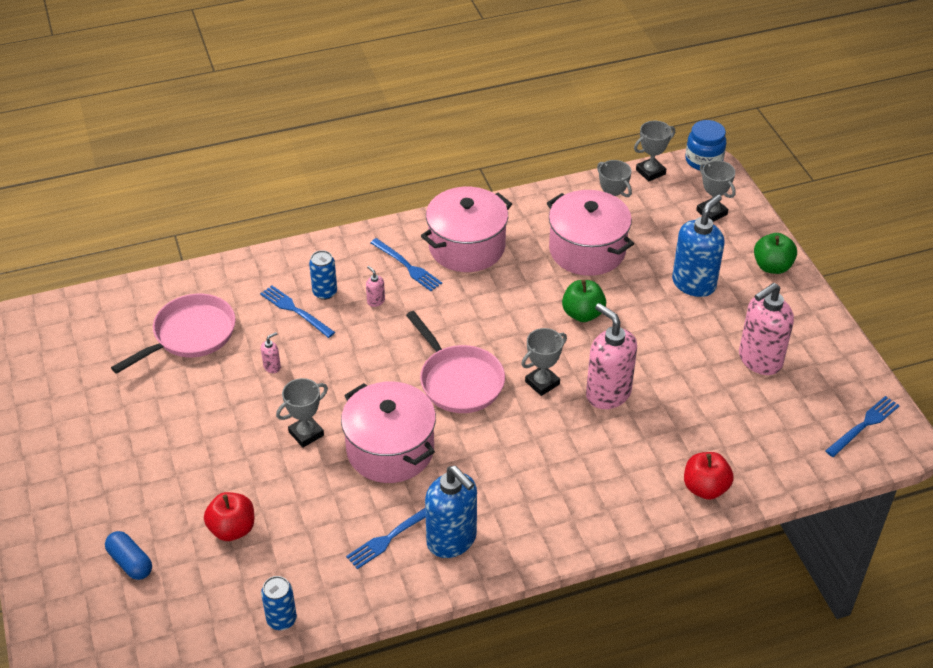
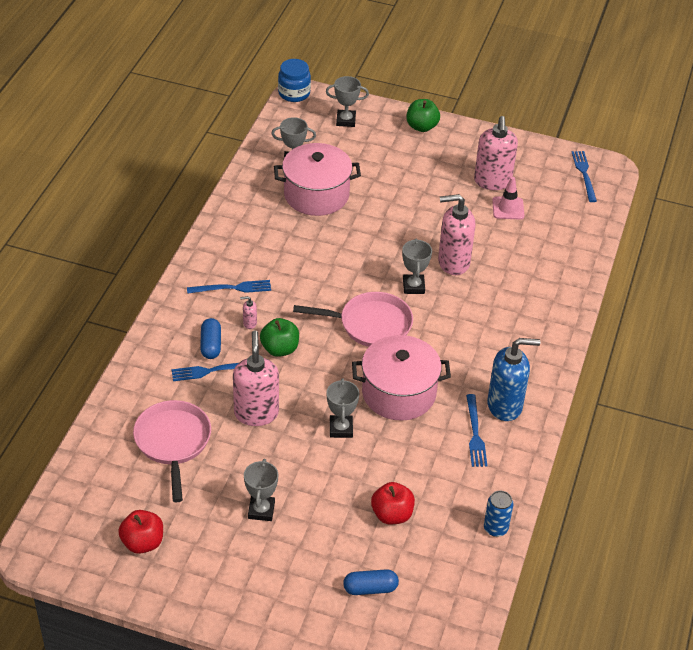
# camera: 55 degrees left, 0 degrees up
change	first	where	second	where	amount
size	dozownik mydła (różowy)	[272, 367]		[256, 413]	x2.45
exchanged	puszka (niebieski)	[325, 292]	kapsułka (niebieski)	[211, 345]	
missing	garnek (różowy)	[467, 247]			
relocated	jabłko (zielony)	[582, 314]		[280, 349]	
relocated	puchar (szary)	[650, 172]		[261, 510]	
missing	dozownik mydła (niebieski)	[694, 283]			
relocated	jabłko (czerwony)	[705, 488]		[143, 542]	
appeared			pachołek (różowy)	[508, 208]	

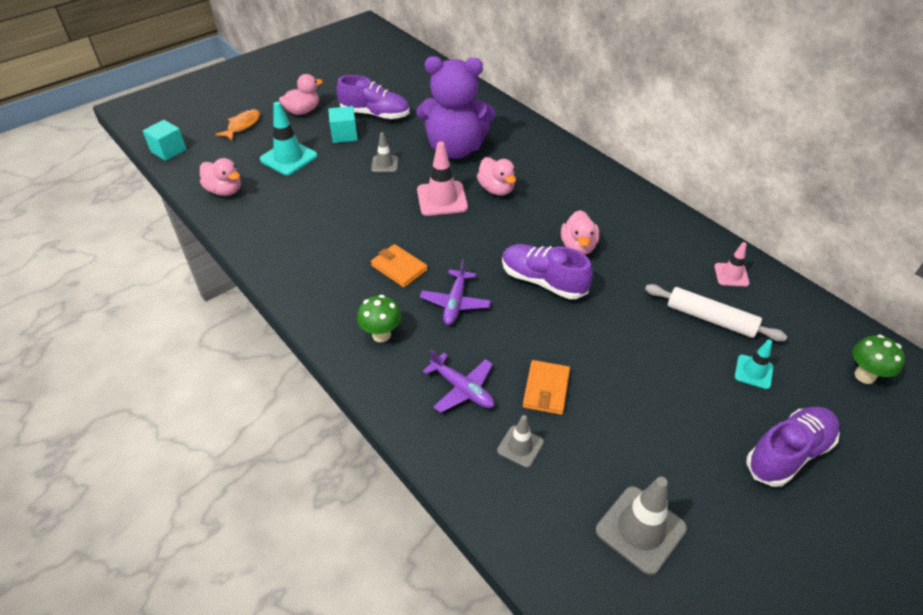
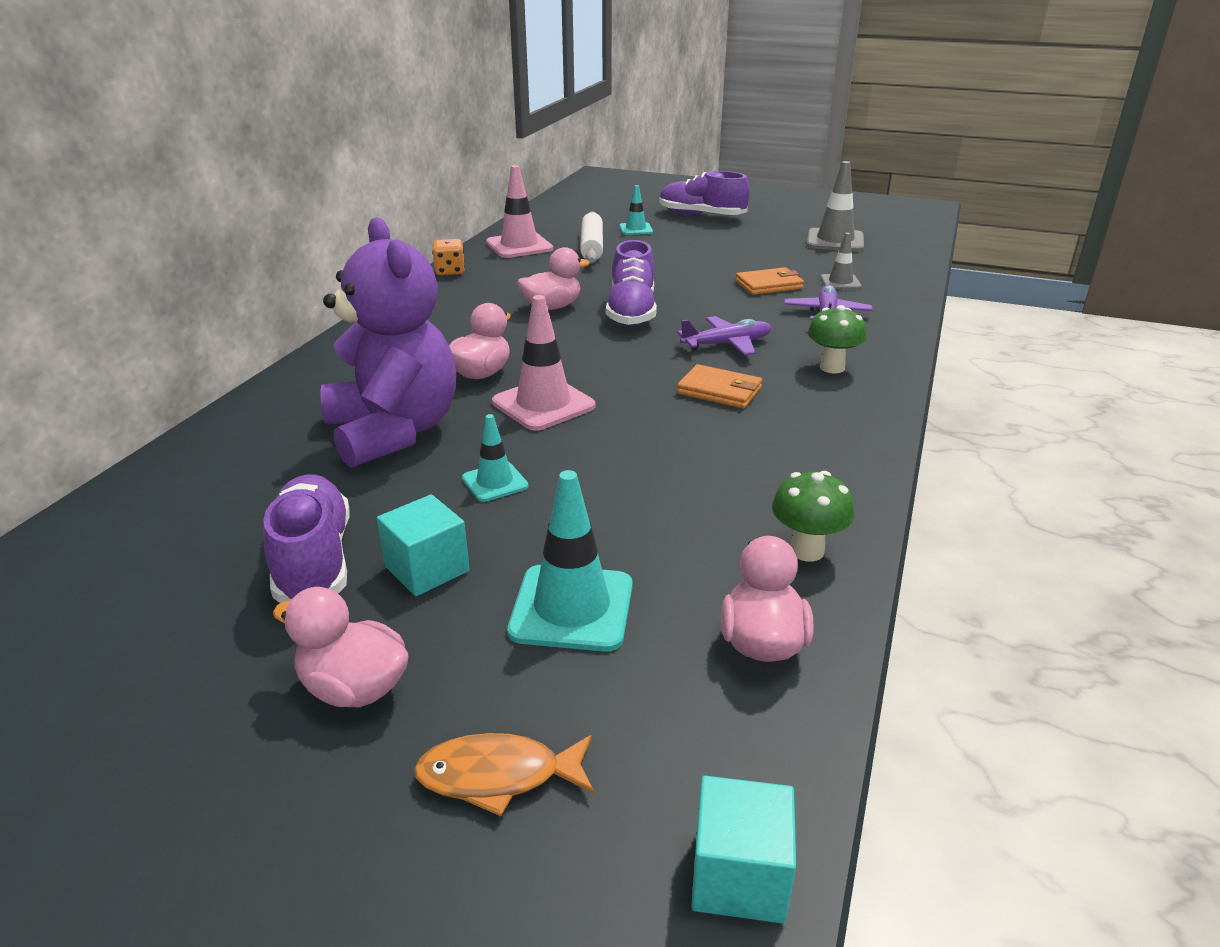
# camera: 120 degrees left, 15 degrees down
change	first	where	second	where	amount
colour	pachołek (szary)	[384, 164]	pachołek (turkusowy)	[495, 482]	
spun	portfel (pomarańczowy)	[399, 268]		[719, 391]	75 degrees counterclockwise
size	pachołek (różowy)	[731, 275]		[519, 246]	x1.72
relocated	grzyb (zielony)	[864, 376]		[806, 550]	
appeared			kostka do gry (pomarańczowy)	[450, 271]	

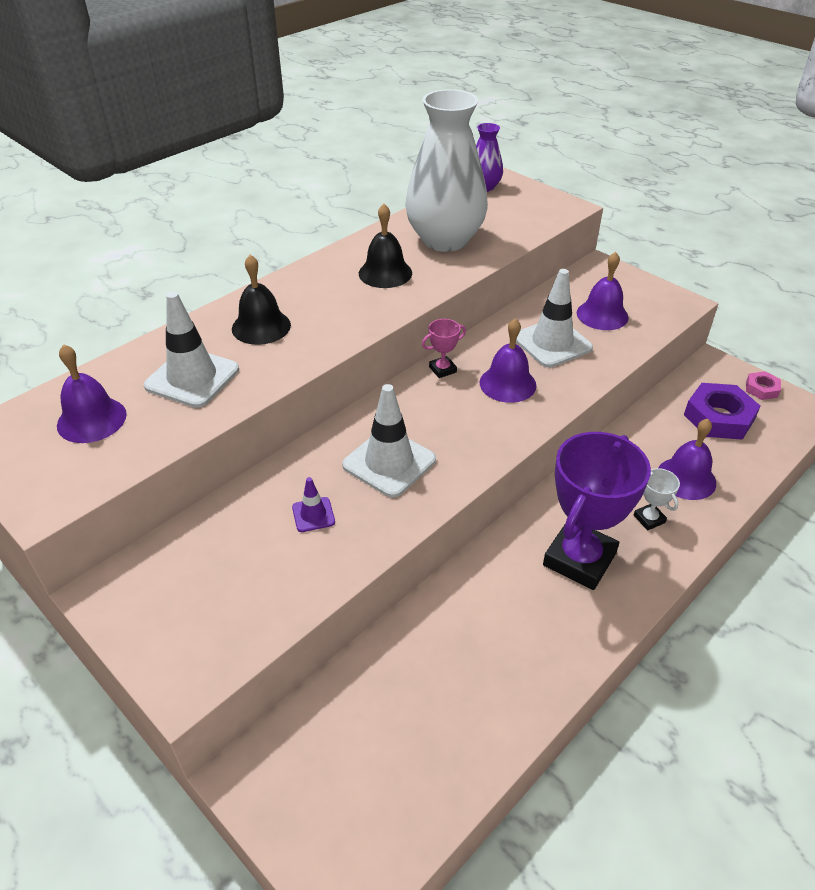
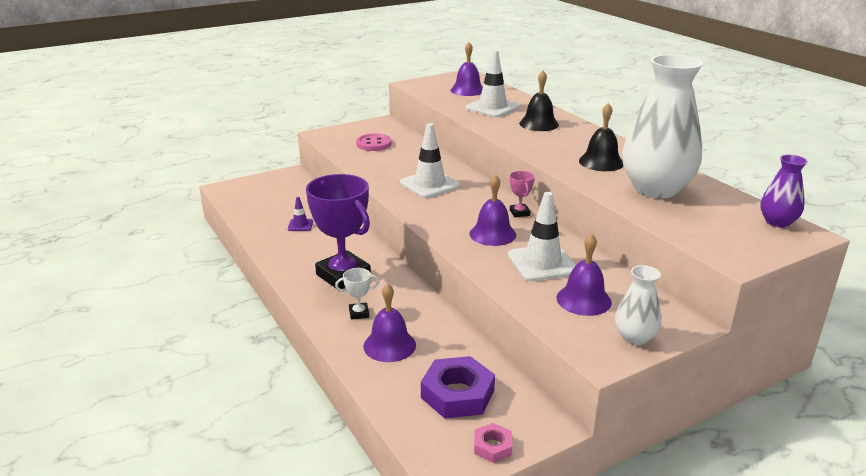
# camera: 105 degrees right, 15 degrees down
change	first	where	second	where	amount
relocated	pachołek (fioletowy)	[313, 515]		[300, 225]	
appeared			guzik (różowy)	[374, 144]	
appeared			wazon (biały)	[635, 337]	

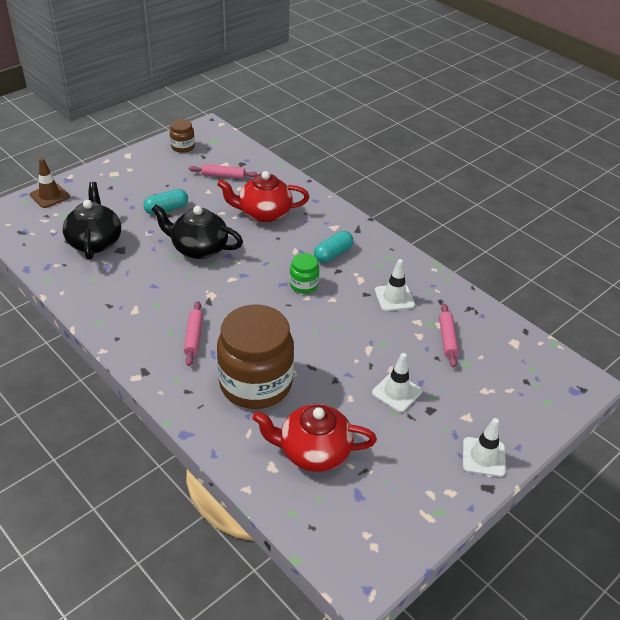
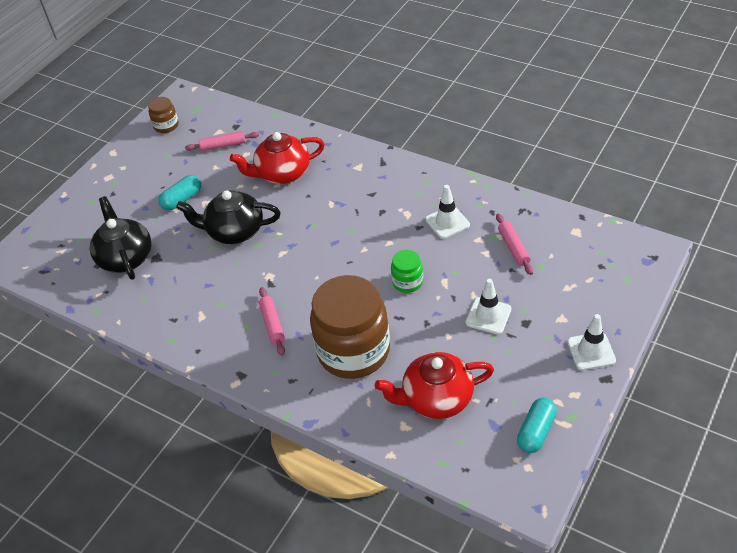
# camera: 10 degrees left, 5 degrees up
change	first	where	second	where	amount
missing	pachołek (brązowy)	[50, 196]			
relocated	słoik (zielony)	[303, 285]		[407, 282]	
relocated	kapsułka (turkusowy)	[333, 254]		[536, 431]	

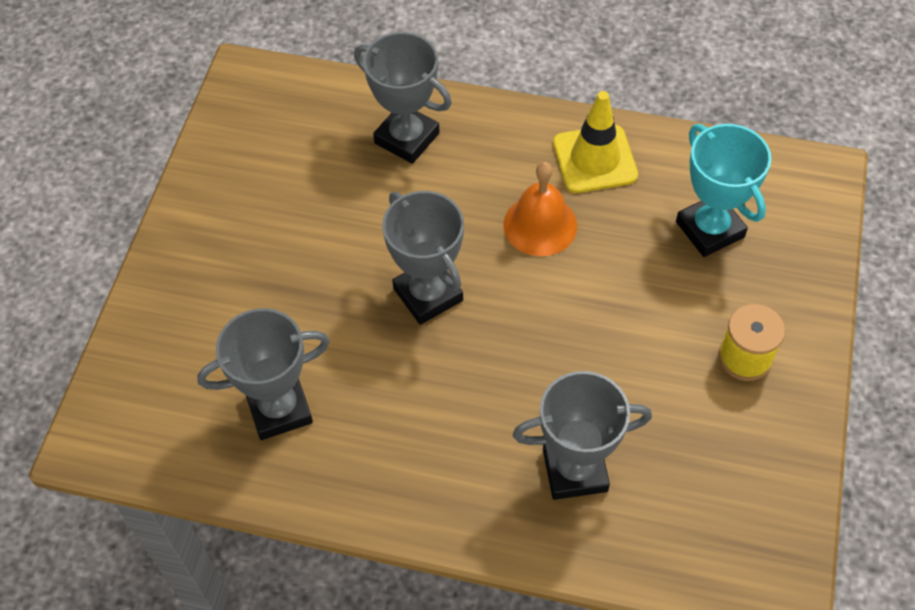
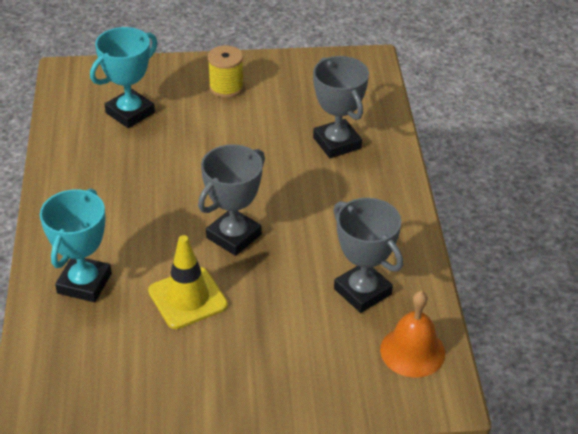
# camera: 110 degrees left, 15 degrees down
change	first	where	second	where	amount
colour	puchar (szary)	[407, 138]	puchar (turkusowy)	[84, 283]	
relocated	dzwonek (pomarańczowy)	[540, 225]		[412, 351]	
relocated	pachołek (żółty)	[594, 159]		[187, 298]	

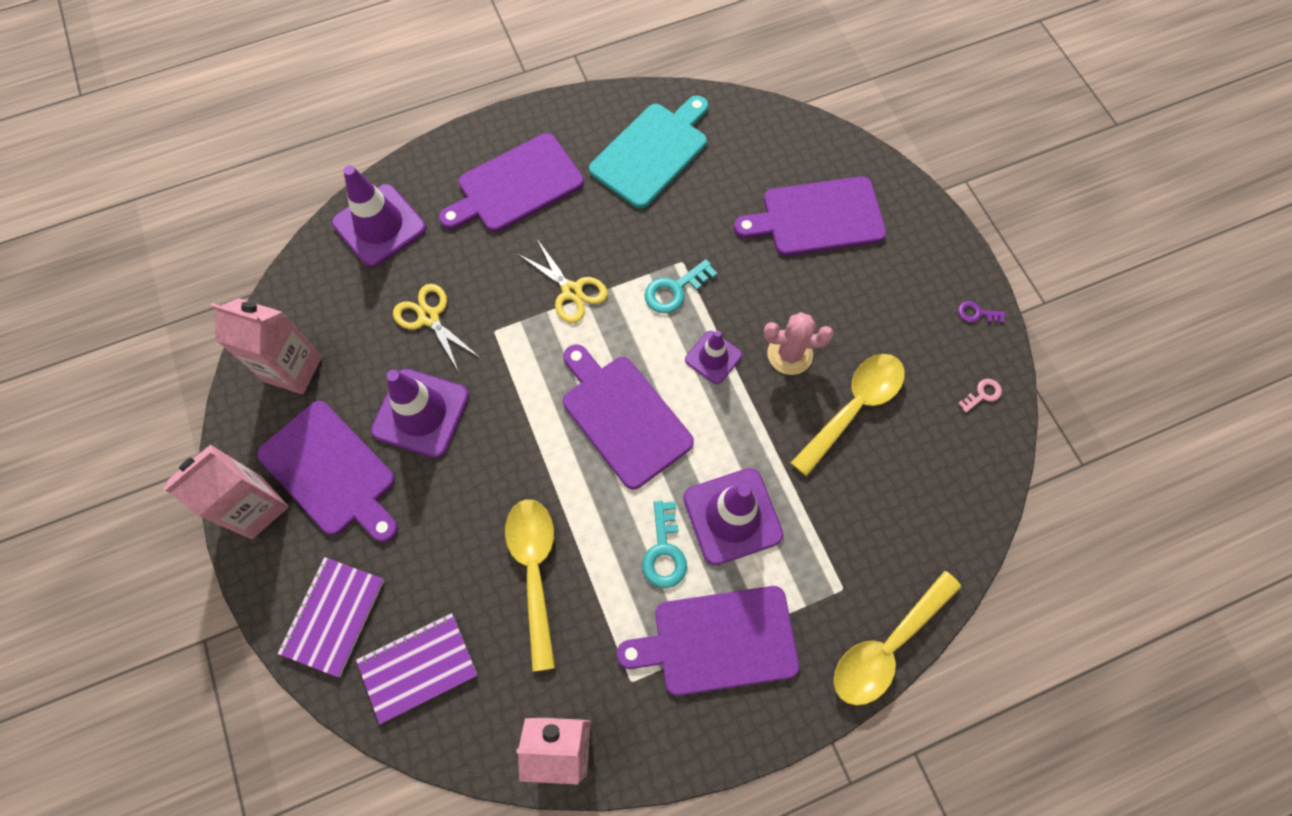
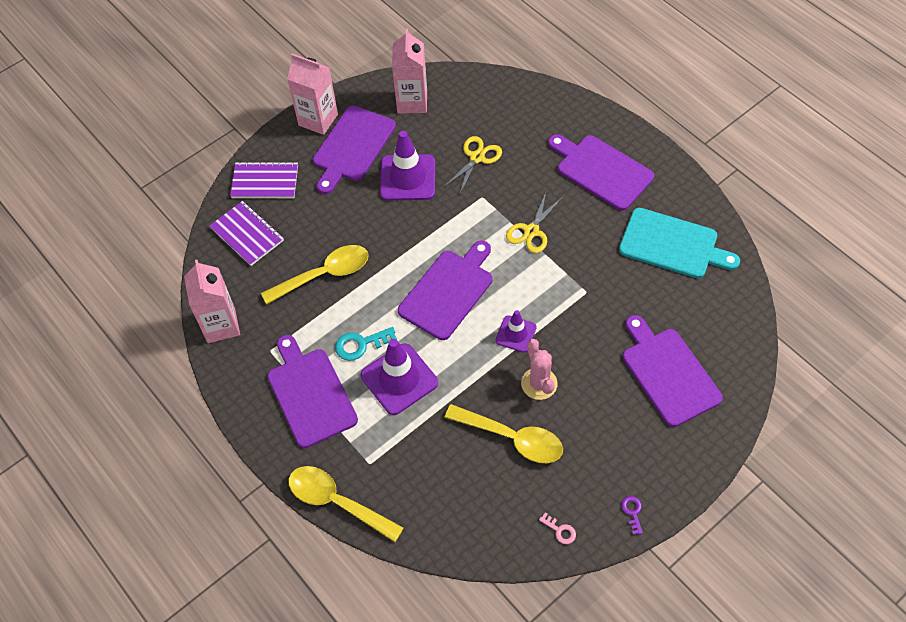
# camera: 75 degrees right, 10 degrees down
change	first	where	second	where	amount
missing	pachołek (fioletowy)	[379, 226]			
missing	klucz (turkusowy)	[675, 290]			

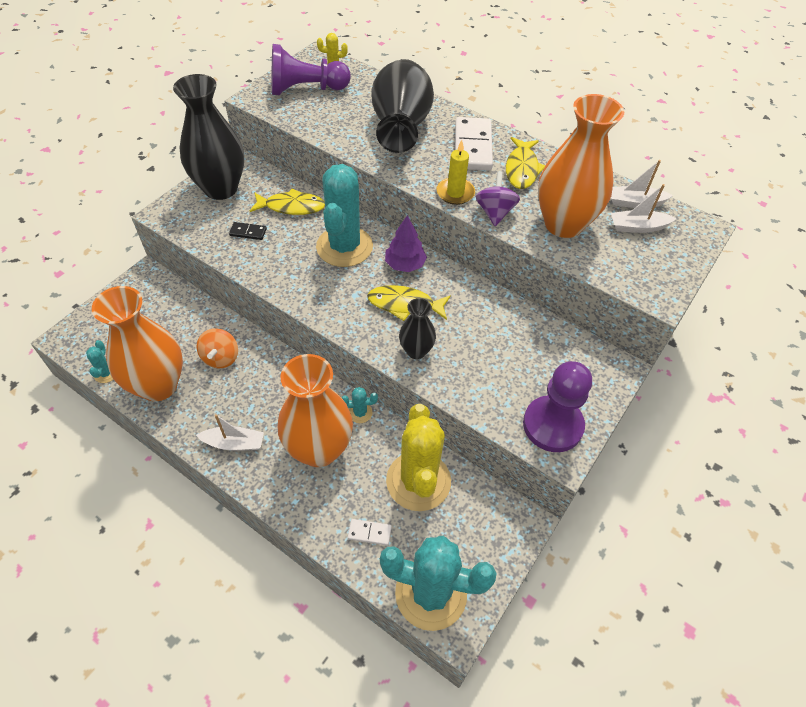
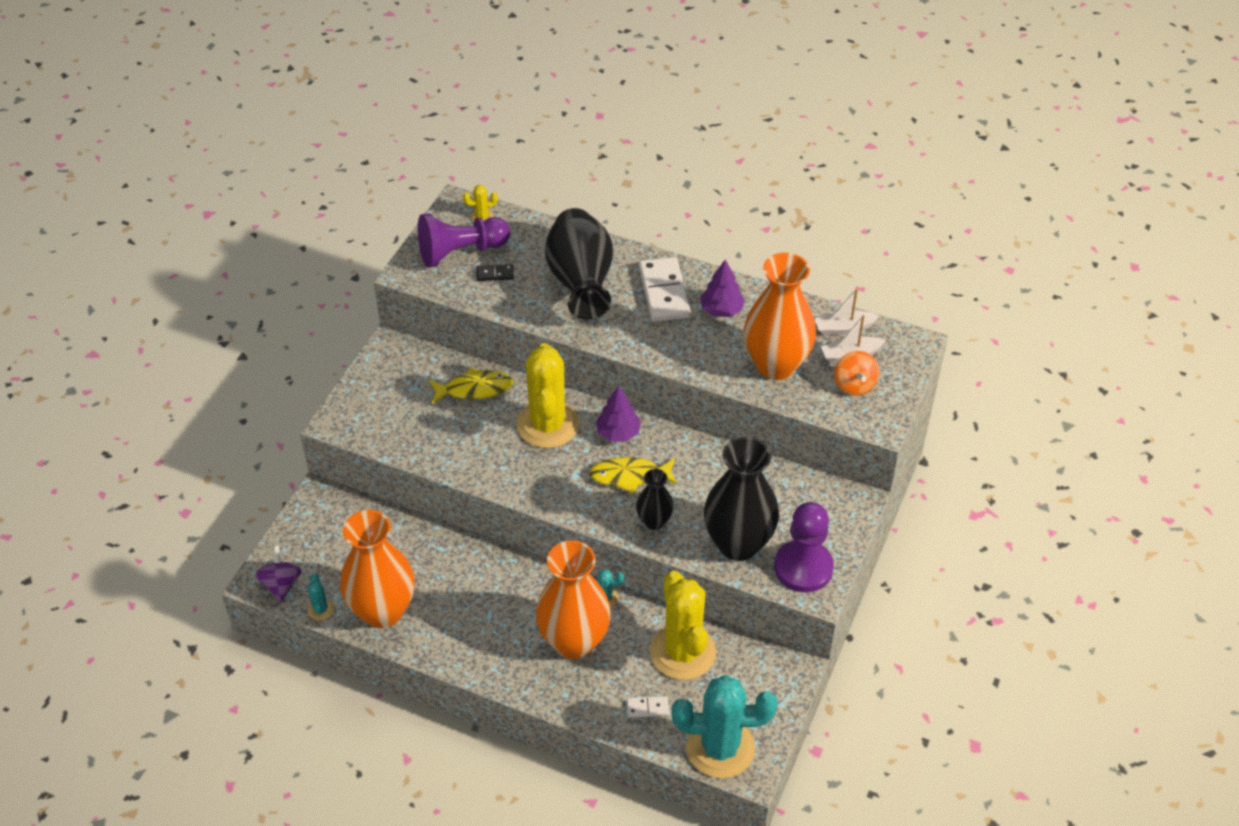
# camera: 10 degrees left, 5 degrees down
change	first	where	second	where	amount
relocated	wazon (czarny)	[221, 188]		[738, 544]	
missing	łódka (biały)	[234, 443]			
relocated	bączek (pomarańczowy)	[221, 358]		[854, 385]	
relocated	kostka domina (czarny)	[248, 232]		[495, 274]	
colour	kaktus (turkusowy)	[344, 247]	kaktus (żółty)	[547, 425]	
missing	świeca (żółty)	[455, 193]			
relocated	bączek (fioletowy)	[495, 212]		[281, 584]	
exchanged	ryba (żółty)	[522, 169]	drzewko (fioletowy)	[721, 310]	

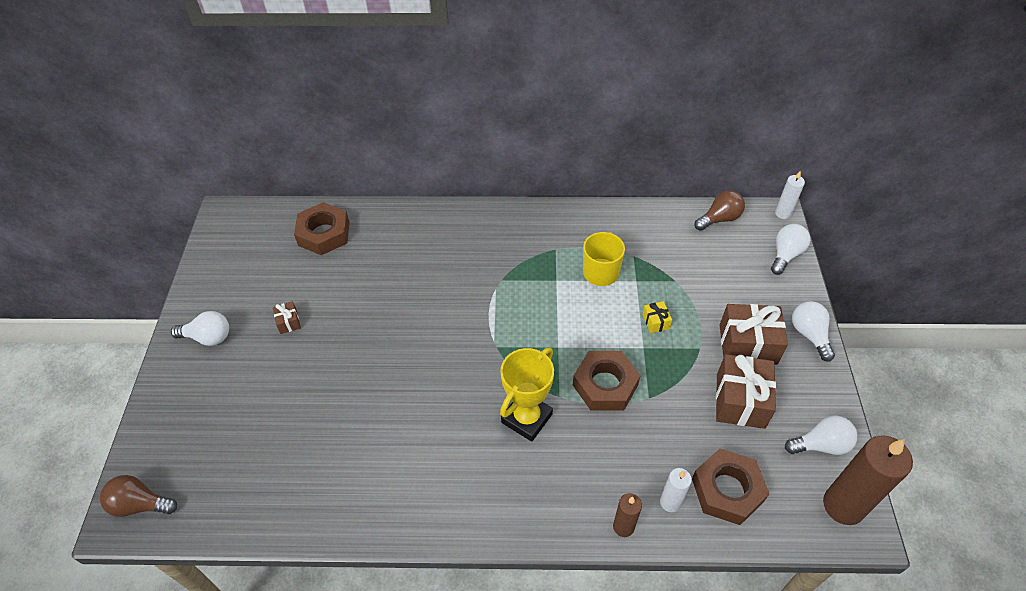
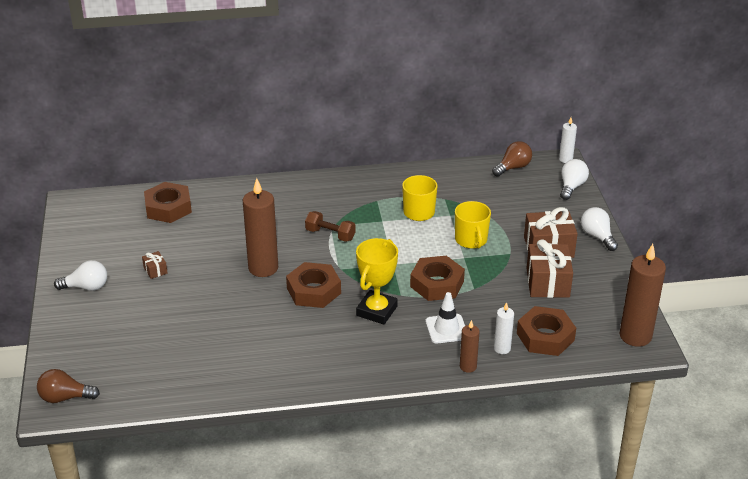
# camera: 10 degrees left, 15 degrees down
change	first	where	second	where	amount
exchanged	prezent (żółty)	[656, 322]	kubek (żółty)	[471, 240]	
missing	żarówka (biały)	[820, 445]			
appeared			świeca (brązowy)	[263, 268]	
appeared			nakrętka (brązowy)	[313, 291]	
appeared			hantel (brązowy)	[330, 234]	
appeared			pachołek (biały)	[446, 329]	

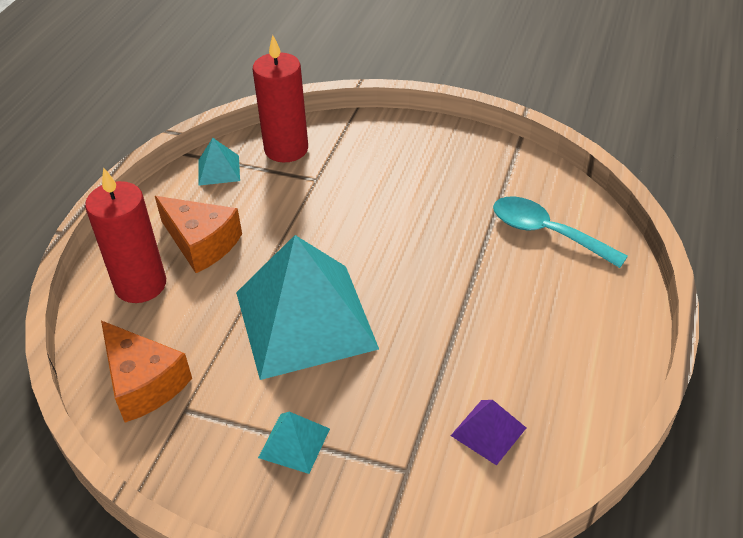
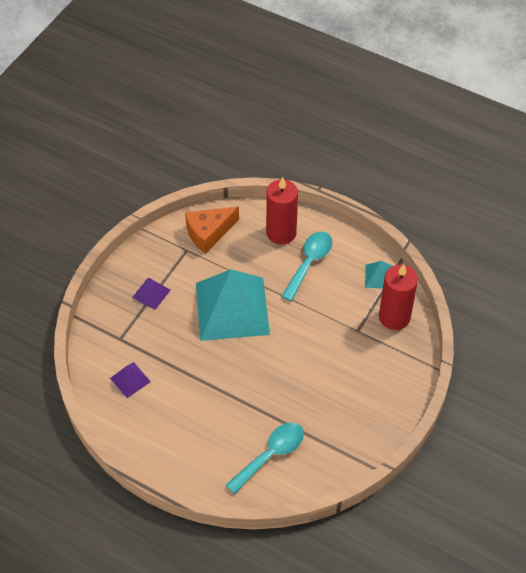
# camera: 100 degrees right, 10 degrees up
change	first	where	second	where	amount
exchanged	ser (pomarańczowy)	[201, 243]	łyżka (turkusowy)	[309, 263]	
colour	piramida (turkusowy)	[294, 443]	piramida (fioletowy)	[151, 293]	

